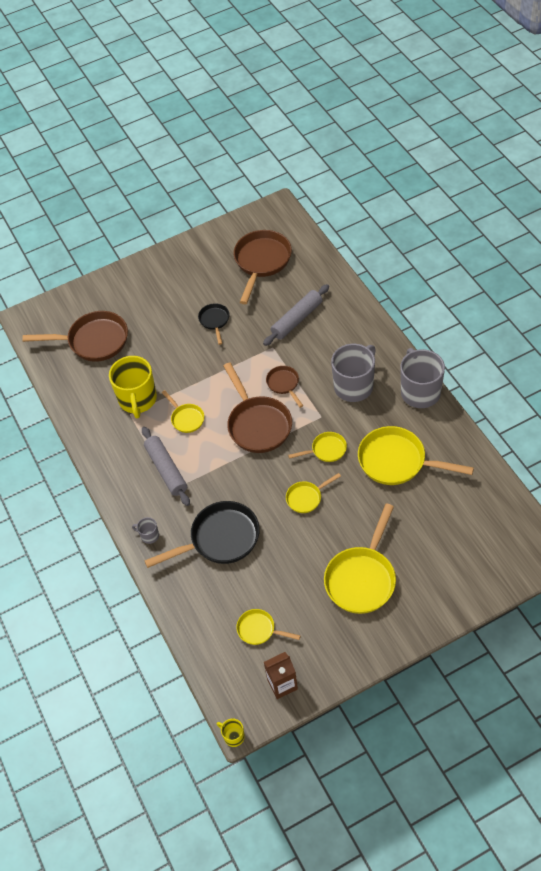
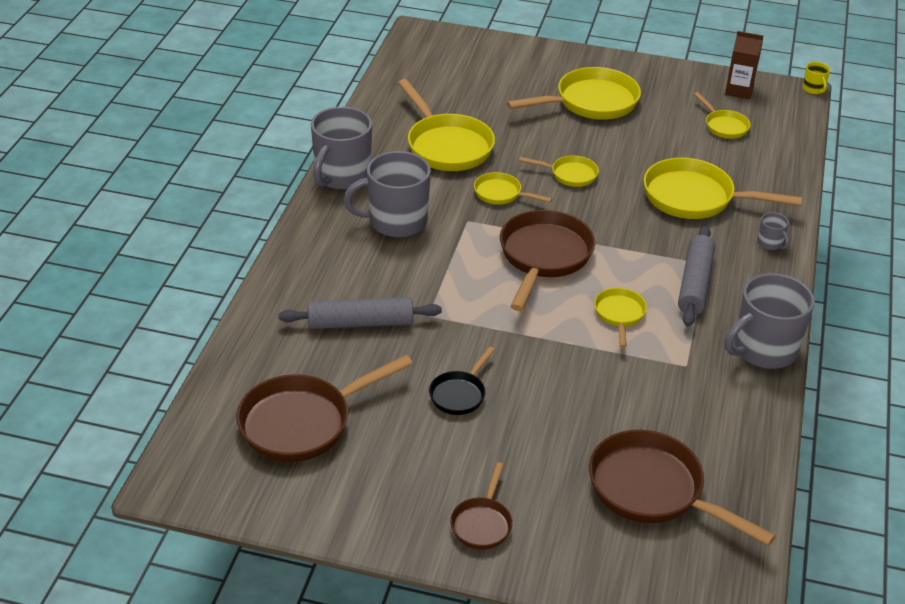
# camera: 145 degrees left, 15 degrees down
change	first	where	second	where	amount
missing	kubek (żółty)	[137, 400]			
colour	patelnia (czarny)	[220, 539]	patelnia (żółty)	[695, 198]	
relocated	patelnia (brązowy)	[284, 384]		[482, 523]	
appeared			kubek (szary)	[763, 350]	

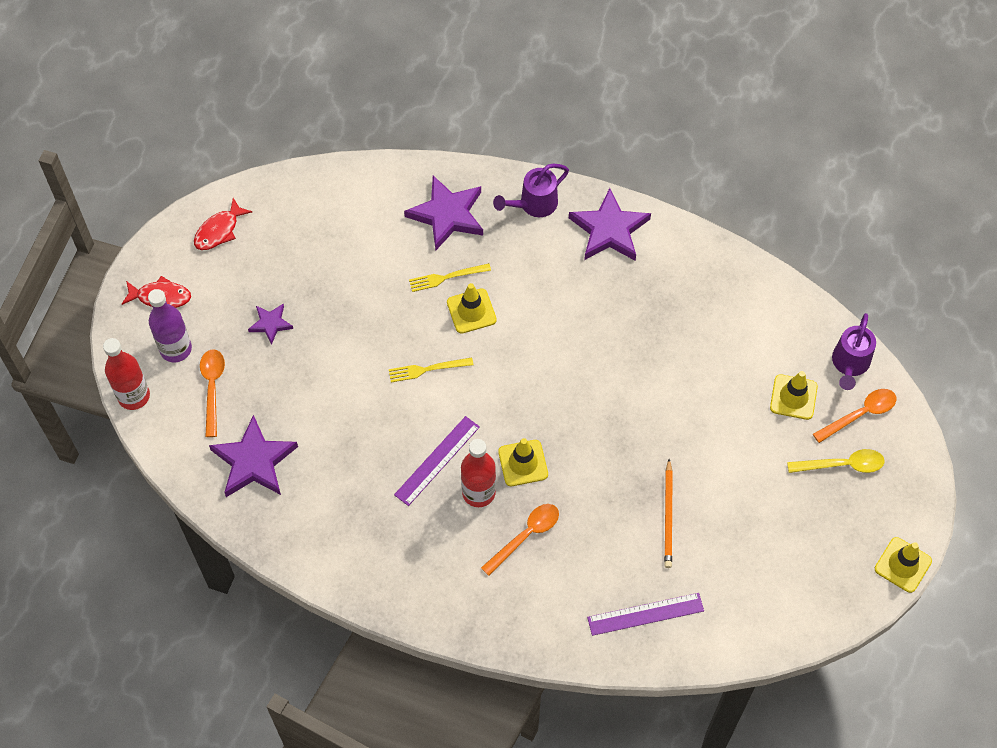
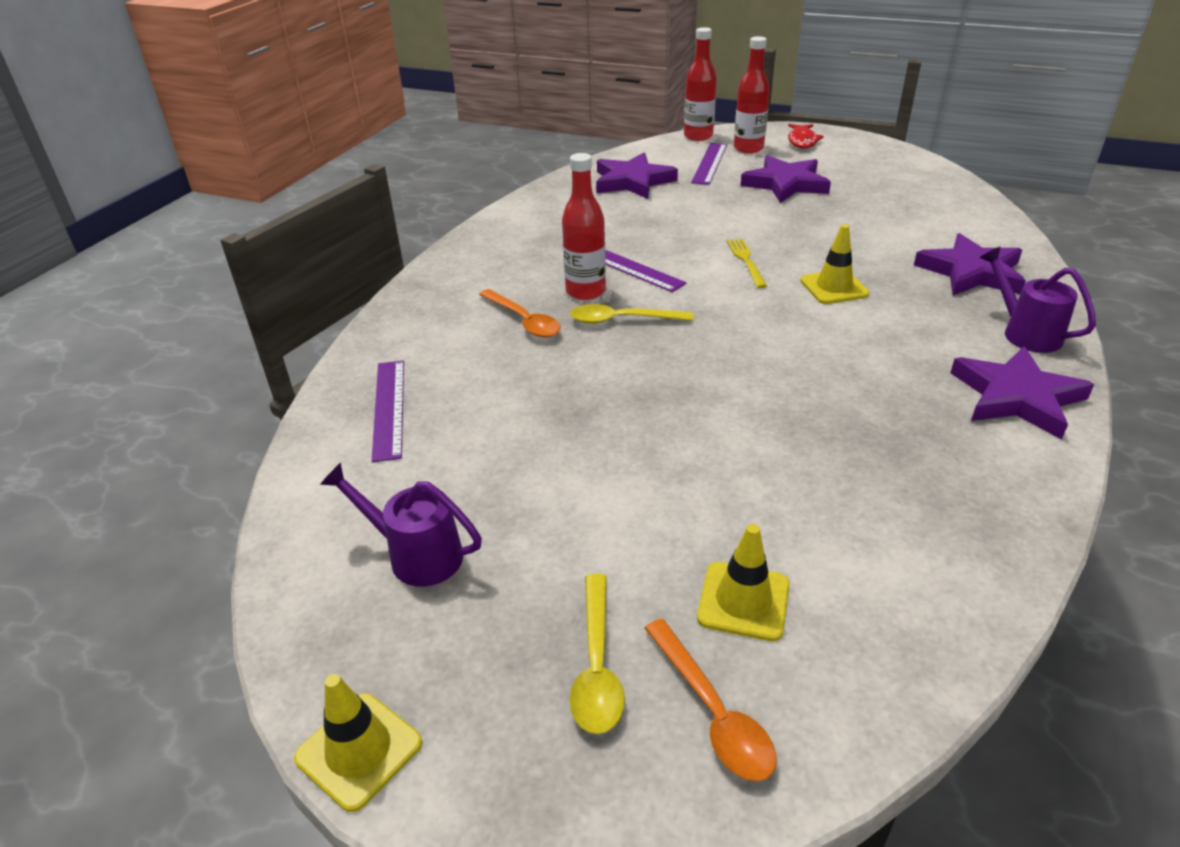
# camera: 95 degrees right, 25 degrees down
change	first	where	second	where	amount
colour	butelka (fioletowy)	[176, 349]	butelka (czerwony)	[748, 148]	
missing	ryba (czerwony)	[219, 231]			
exchanged	łyżka (pomarańczowy)	[212, 388]	linijka (fioletowy)	[709, 163]	
size	gwiazda (fioletowy)	[270, 324]		[785, 184]	x1.89
missing	widelec (żółty)	[447, 277]			
exchanged	pachołek (żółty)	[523, 463]	łyżka (żółty)	[622, 320]	
missing	ołówek (pomarańczowy)	[668, 516]			
relocated	konewka (fioletowy)	[849, 364]		[416, 555]	

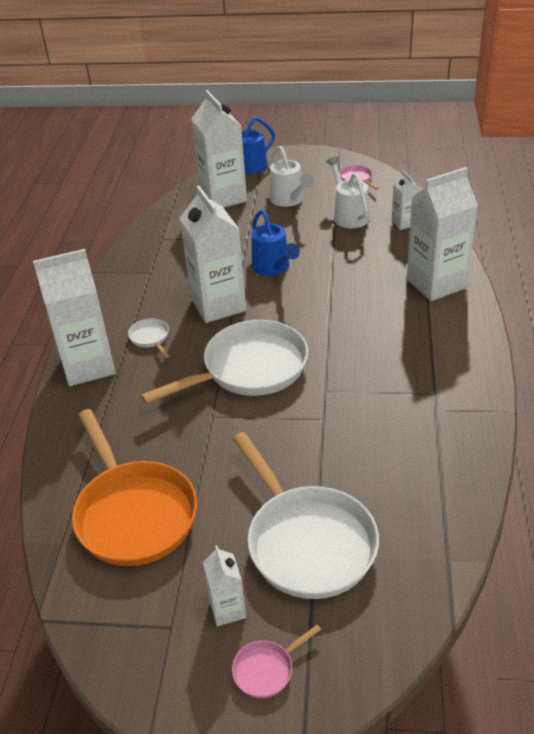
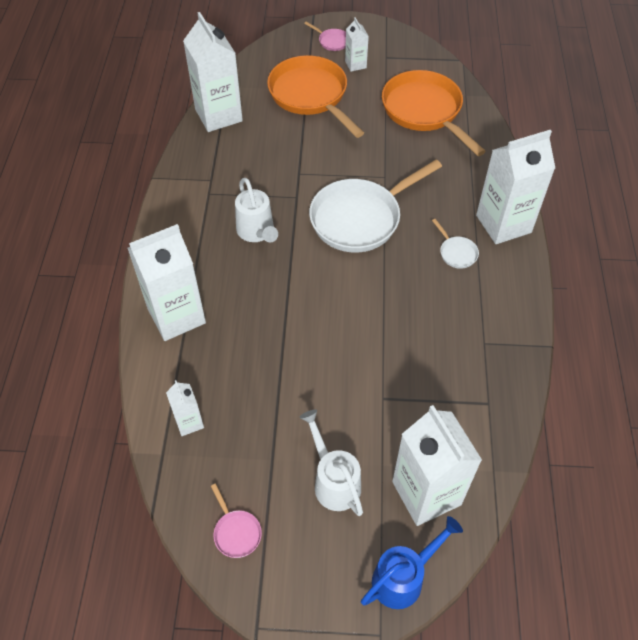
# camera: 175 degrees right, 15 degrees up
change	first	where	second	where	amount
relocated	karton mleka (biały)	[218, 305]		[218, 115]	
colour	patelnia (biały)	[307, 542]	patelnia (pomarańczowy)	[311, 95]	
spun	patelnia (różowy)	[266, 669]		[332, 41]	75 degrees clockwise
missing	konewka (niebieski)	[273, 268]			
relocated	konewka (biały)	[348, 215]		[257, 232]	

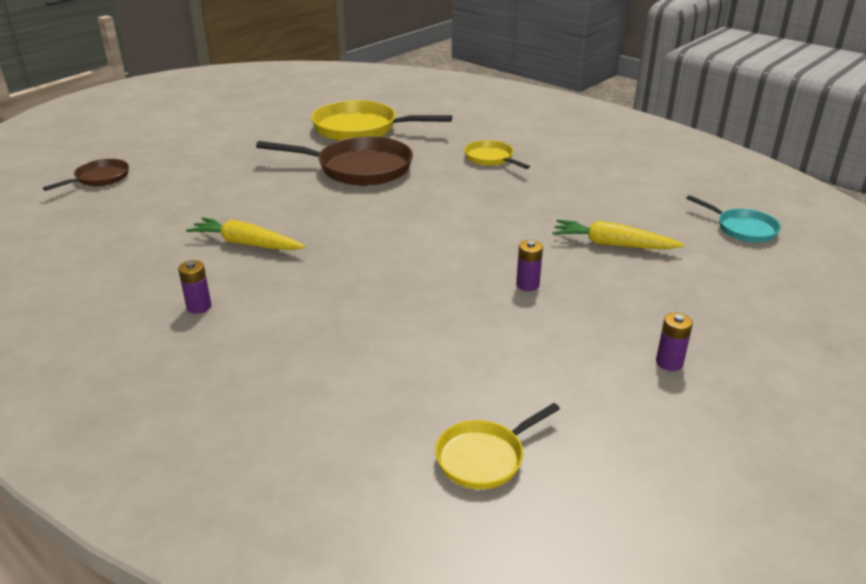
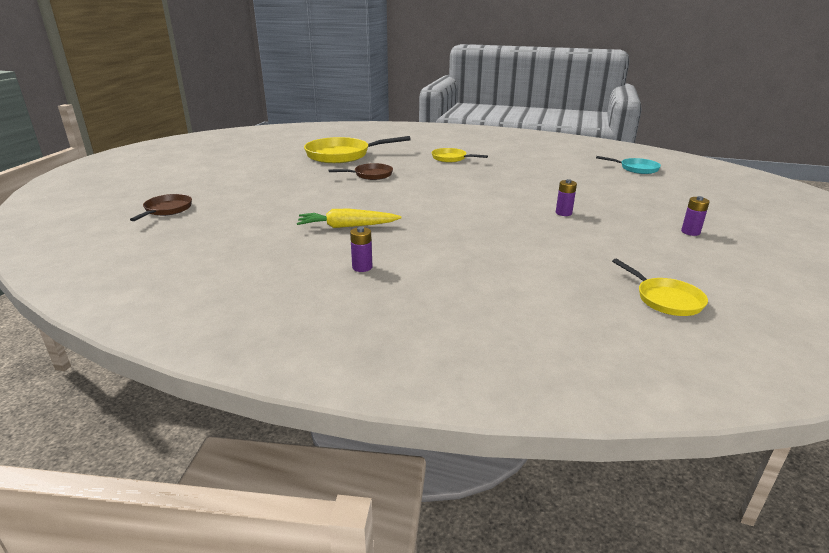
# camera: 25 degrees left, 5 degrees down
change	first	where	second	where	amount
size	patelnia (brązowy)	[358, 168]		[371, 175]	x0.54
spun	patelnia (żółty)	[484, 457]		[665, 299]	60 degrees counterclockwise
missing	marchewka (żółty)	[612, 244]			

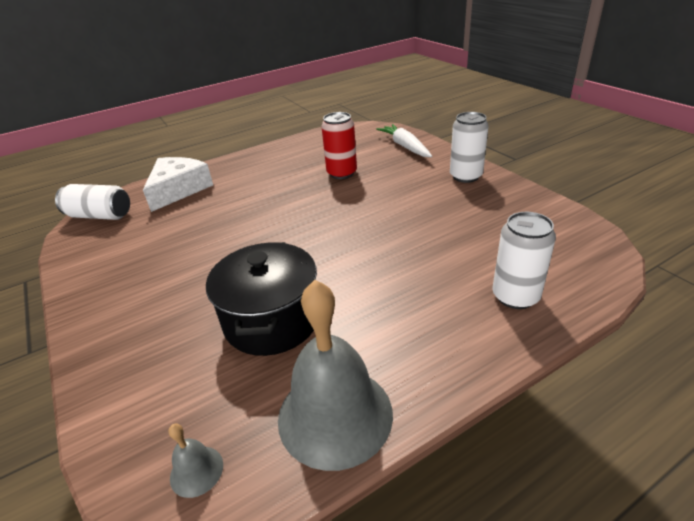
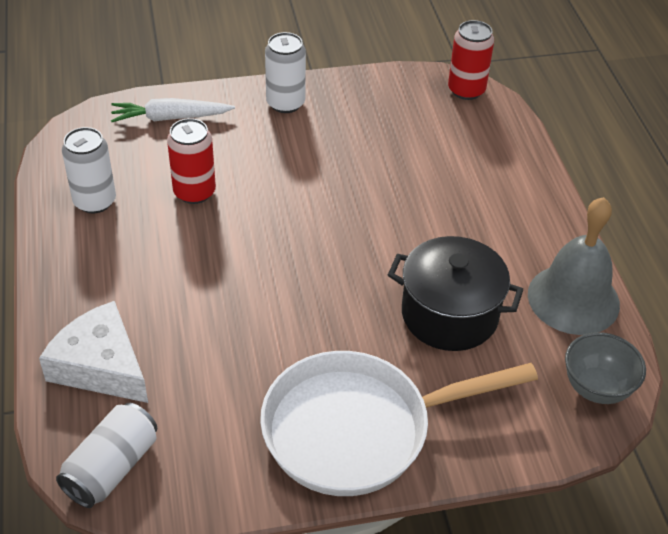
# camera: 75 degrees left, 10 degrees up
change	first	where	second	where	amount
exchanged	dzwonek (szary)	[196, 471]	miska (szary)	[596, 388]	
relocated	puszka (biały)	[515, 296]		[95, 201]	
appeared			patelnia (biały)	[357, 429]	
appeared			puszka (czerwony)	[466, 90]	

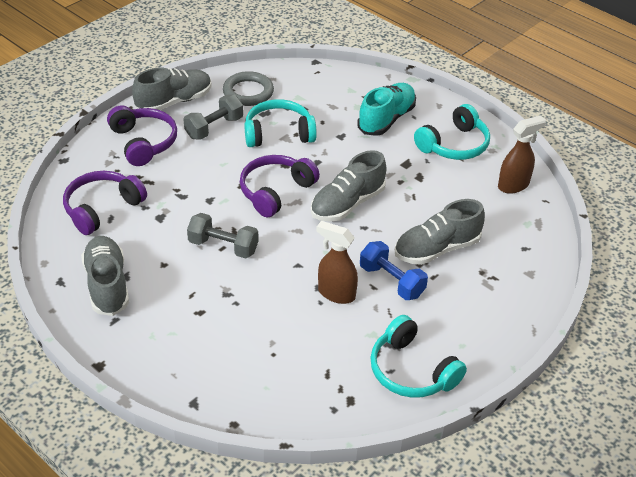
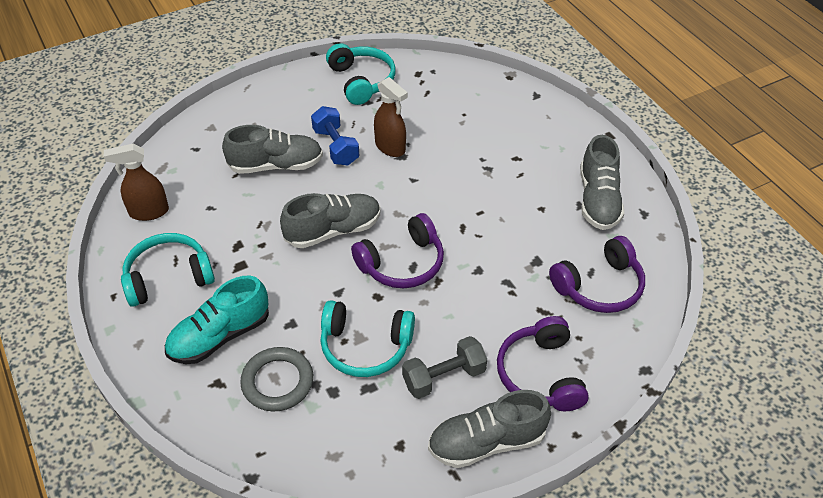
# camera: 160 degrees left, 5 degrees up
change	first	where	second	where	amount
missing	hantel (szary)	[223, 246]			
relocated	pierścień (szary)	[248, 92]		[277, 382]	

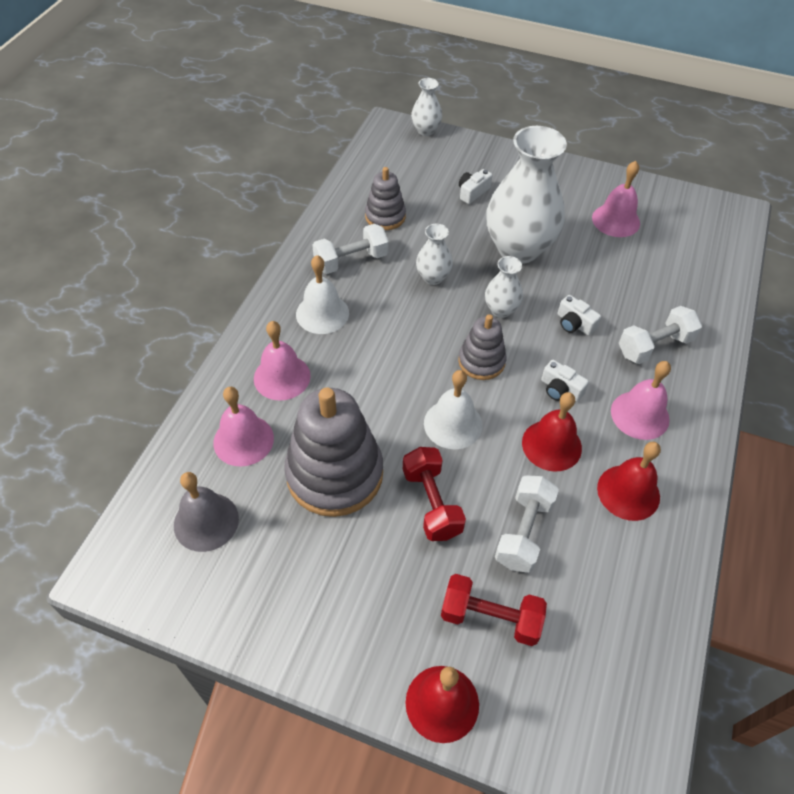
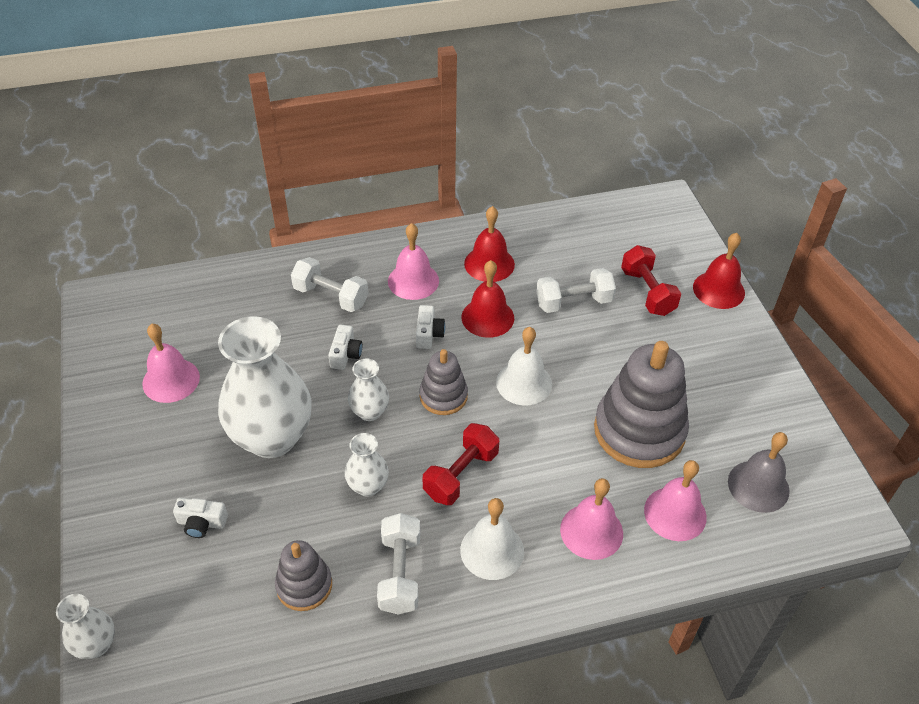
# camera: 125 degrees left, 5 degrees down
change	first	where	second	where	amount
spun	hantel (biały)	[351, 261]		[400, 573]	60 degrees clockwise
relocated	hantel (czerwony)	[431, 503]		[461, 474]	

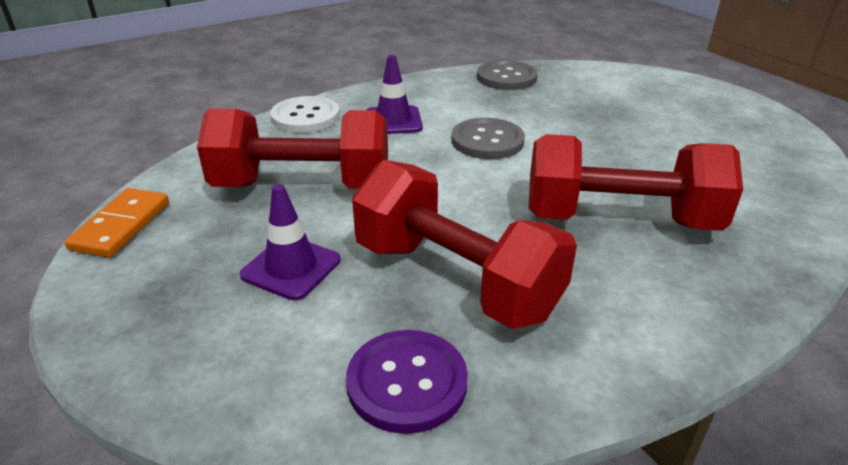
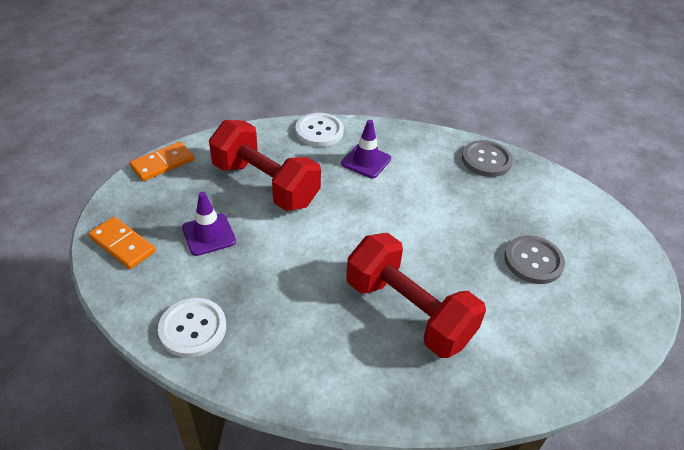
# camera: 35 degrees right, 10 degrees up
change	first	where	second	where	amount
colour	guzik (fioletowy)	[407, 382]	guzik (biały)	[193, 328]	
missing	hantel (czerwony)	[455, 279]			
relocated	guzik (szary)	[487, 141]		[533, 261]	
appeared			kostka domina (pomarańczowy)	[122, 245]	

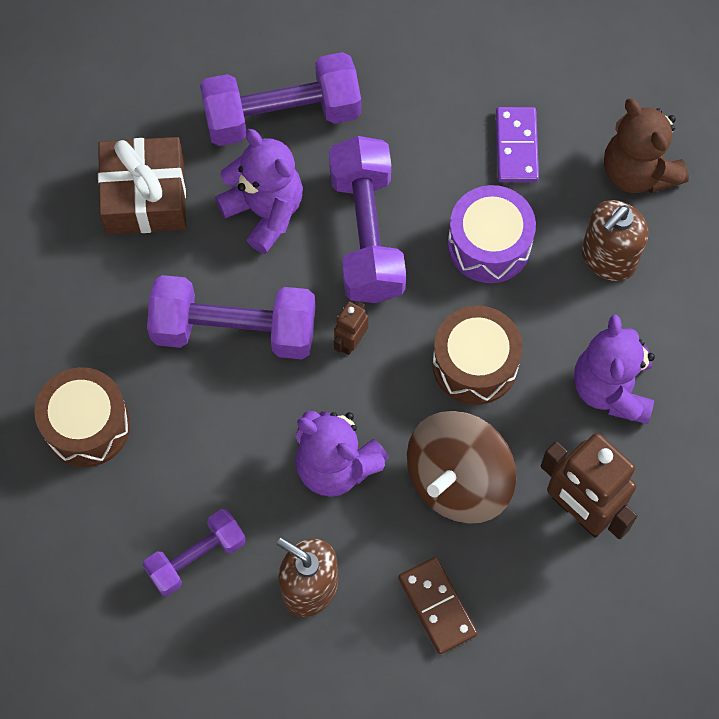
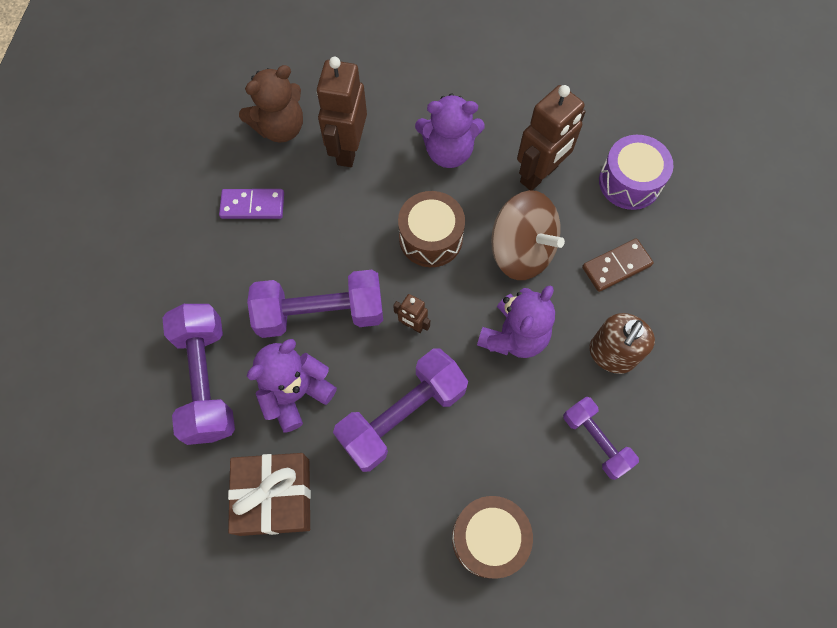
# camera: 90 degrees left, 0 degrees up
change	first	where	second	where	amount
spun	hantel (fioletowy)	[234, 330]		[402, 416]	45 degrees clockwise
relocated	bęben (fioletowy)	[489, 244]		[629, 182]	
exchanged	dozownik mydła (brązowy)	[608, 258]	robot (brązowy)	[348, 149]	

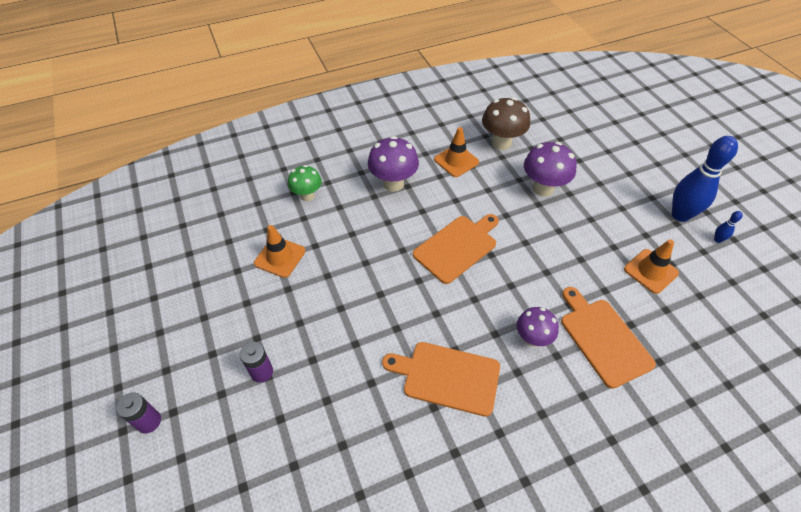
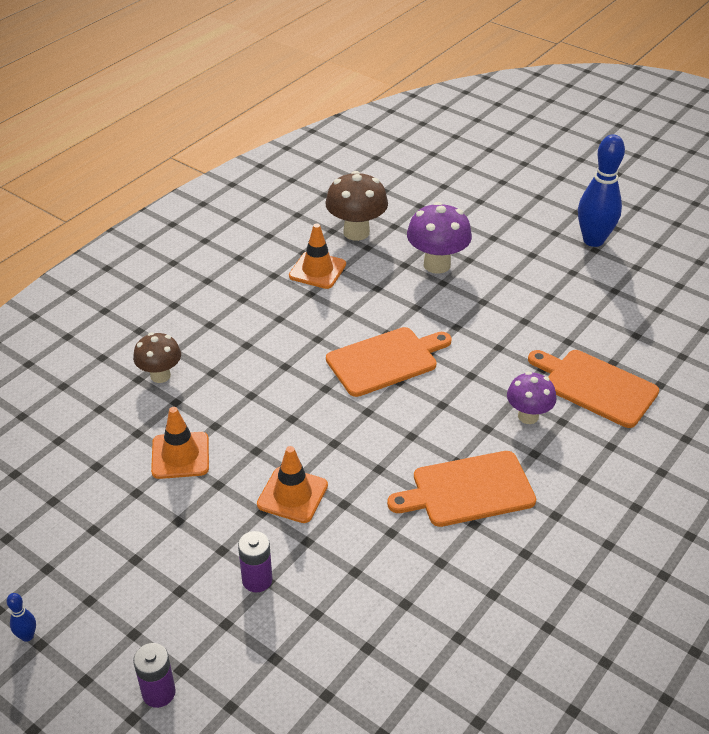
# camera: 30 degrees left, 10 degrees down
change	first	where	second	where	amount
colour	grzyb (zielony)	[307, 196]	grzyb (brązowy)	[160, 375]	
missing	grzyb (fioletowy)	[393, 183]			
spun	deska do krojenia (pomarańczowy)	[457, 247]		[385, 360]	45 degrees clockwise
relocated	pachołek (pomarańczowy)	[650, 271]		[292, 495]	
relocated	kręgiel (niebieski)	[717, 240]		[27, 636]	

